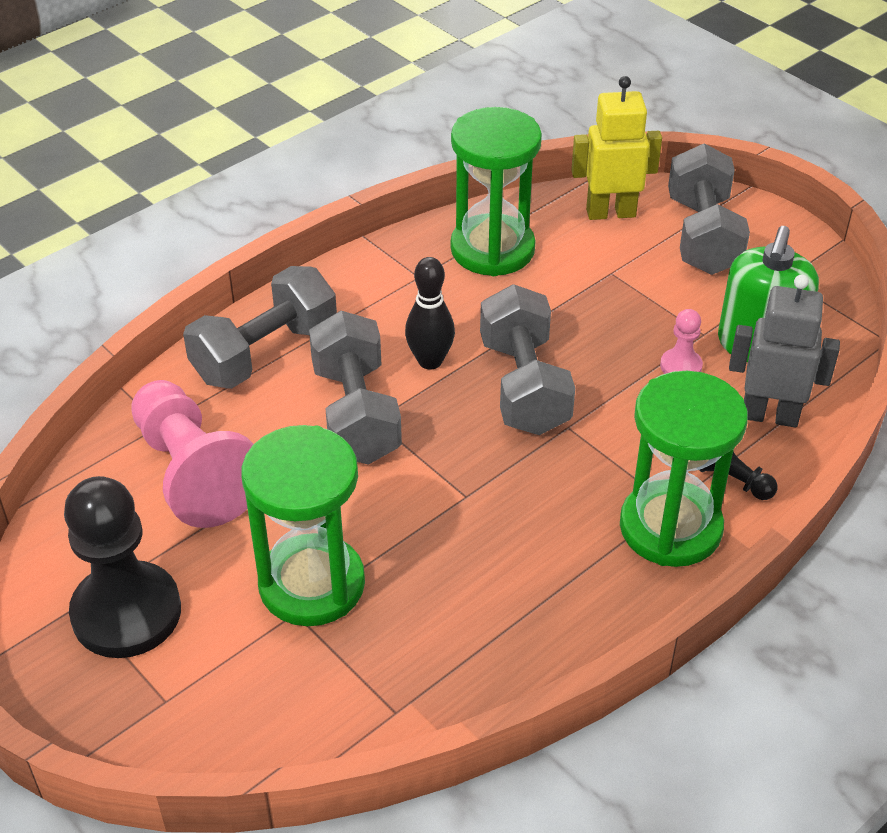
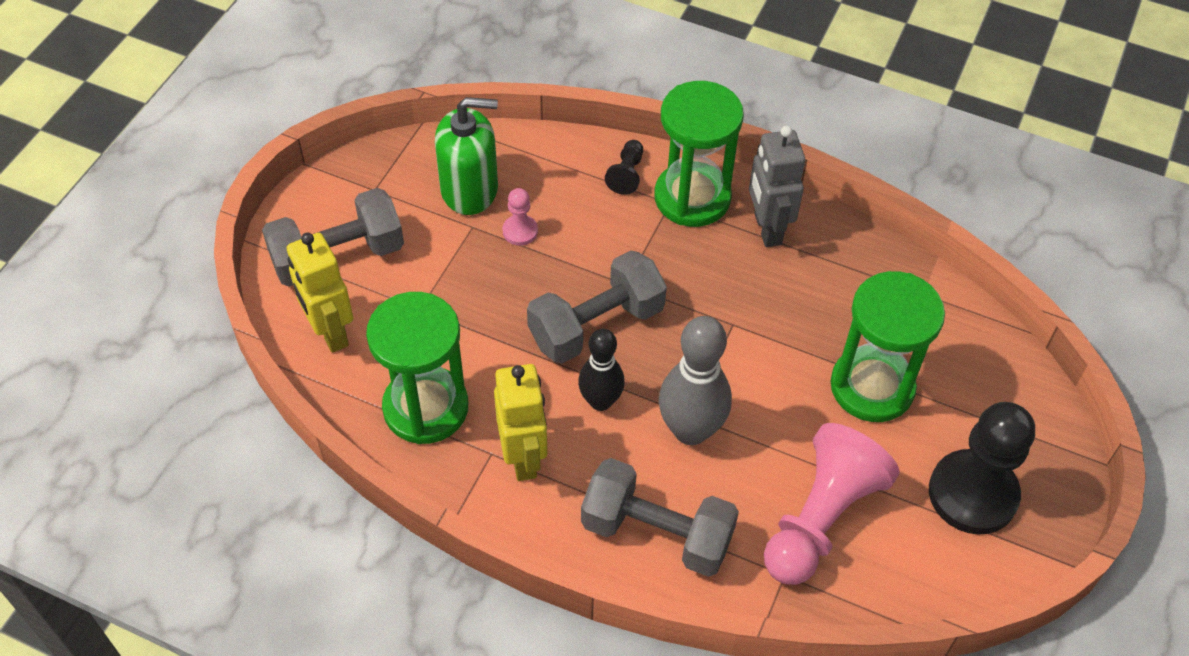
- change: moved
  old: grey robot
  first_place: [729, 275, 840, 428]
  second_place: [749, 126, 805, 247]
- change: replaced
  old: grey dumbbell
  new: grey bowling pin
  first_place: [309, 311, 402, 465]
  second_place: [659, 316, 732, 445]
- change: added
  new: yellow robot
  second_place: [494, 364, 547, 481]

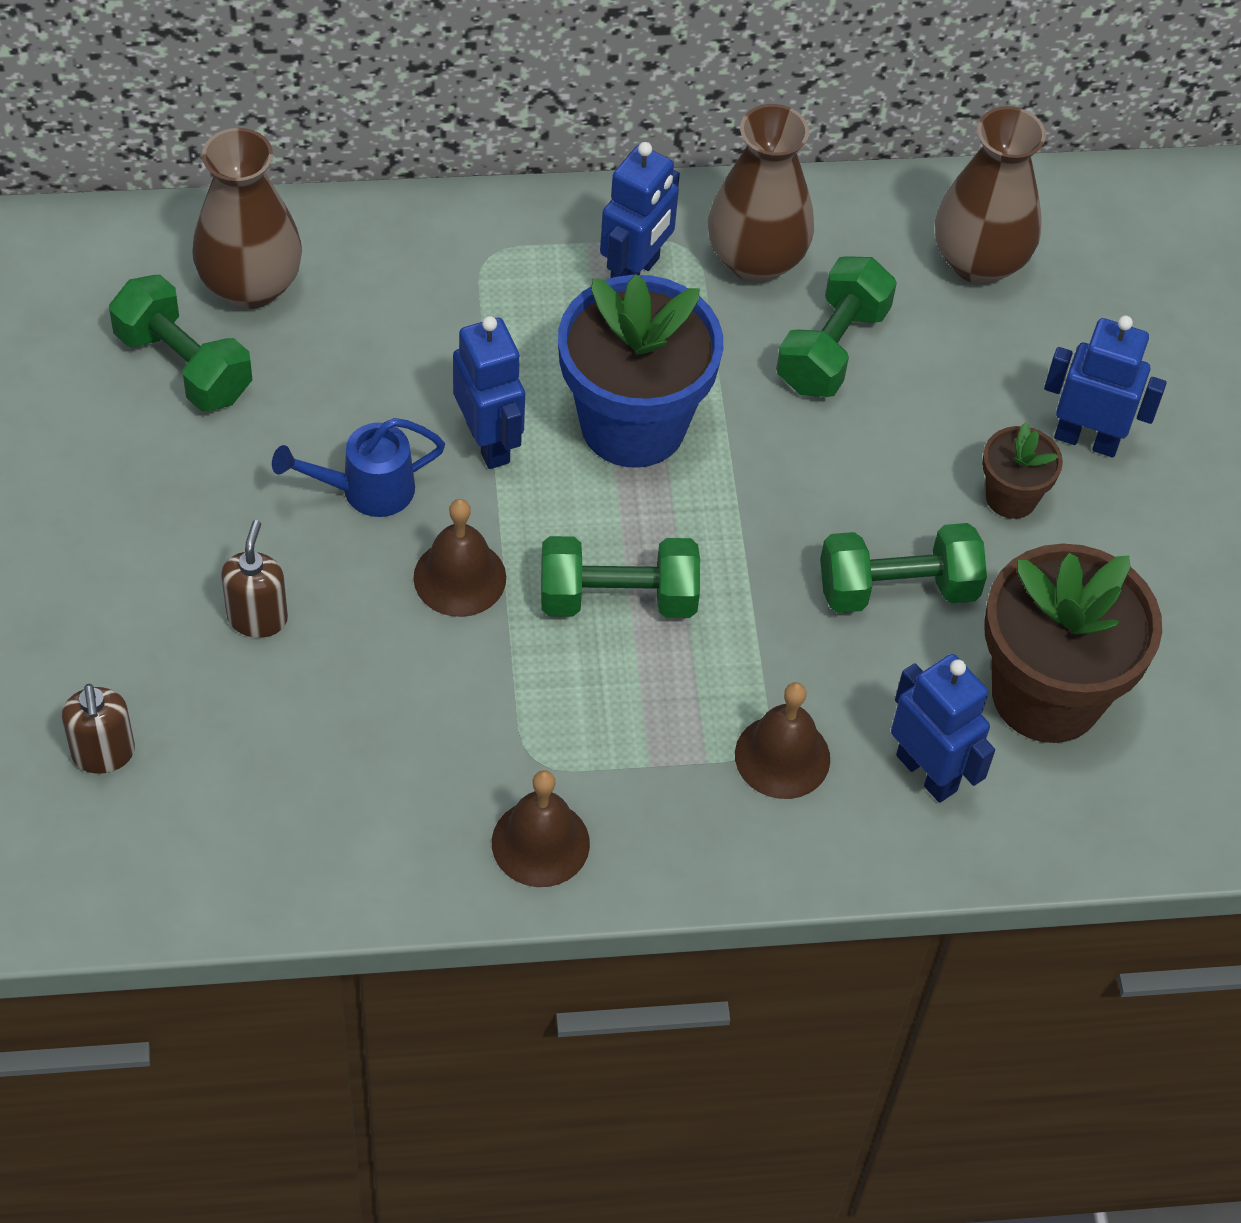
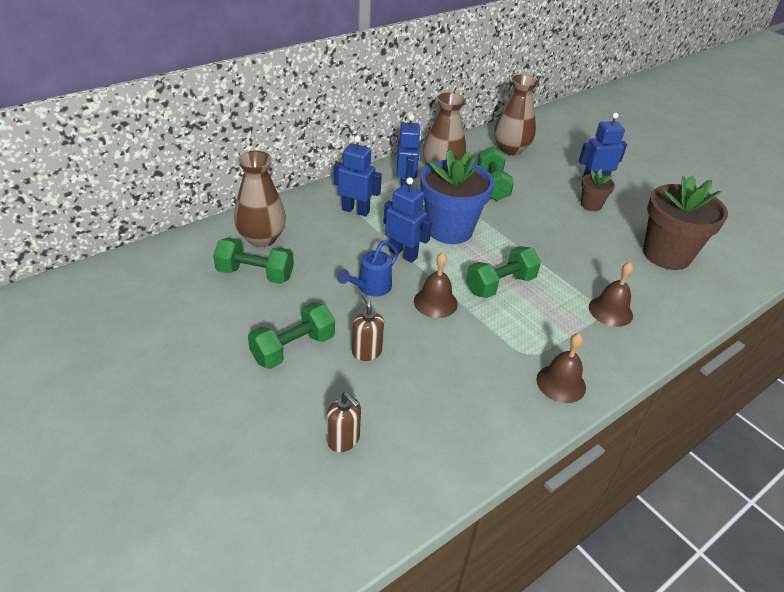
- change: moved
  old: green dumbbell
  first_place: [820, 523, 987, 613]
  second_place: [248, 302, 335, 369]
- change: moved
  old: blue robot
  first_place: [891, 654, 995, 803]
  second_place: [334, 136, 382, 217]

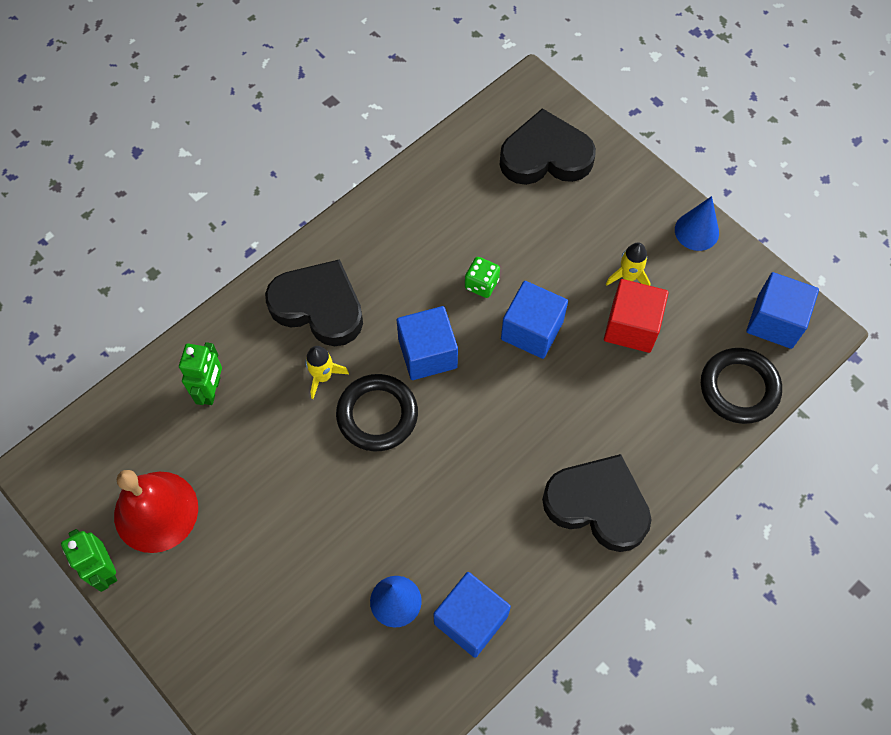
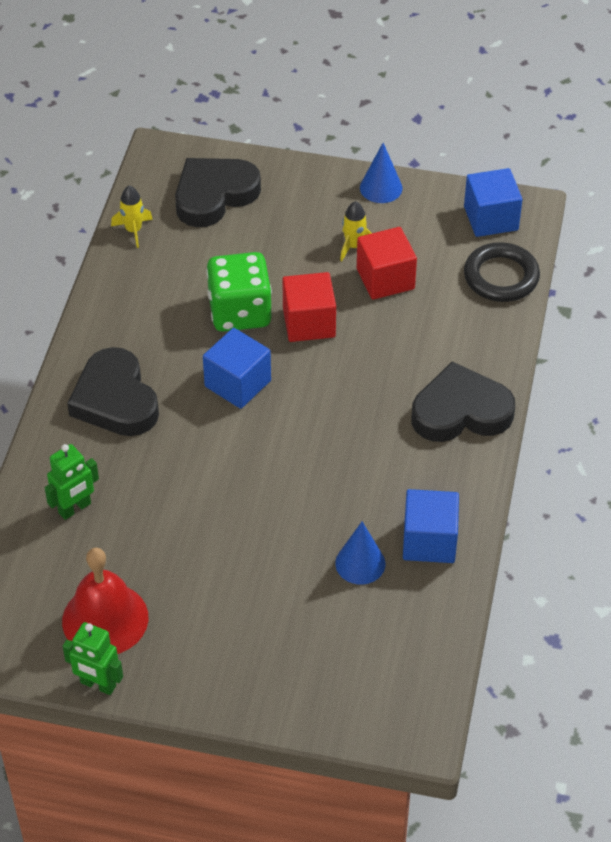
- change: resized
  old: green dice
  first_place: [465, 257, 500, 298]
  second_place: [206, 252, 272, 332]
  factor: 2.07
- change: turned
  old: black heart
  first_place: [265, 259, 363, 346]
  second_place: [67, 347, 159, 436]
  degrees: -105
- change: recoloured
  old: blue cube
  new: red cube
  first_place: [501, 281, 568, 359]
  second_place: [282, 272, 336, 342]
- change: turned
  old: green robot
  first_place: [179, 342, 222, 405]
  second_place: [45, 444, 99, 520]
  degrees: 75
- change: moved
  old: yellow rocket
  first_place: [305, 346, 349, 399]
  second_place: [111, 185, 153, 248]
- change: removed
  old: black ring
  first_place: [336, 374, 418, 451]

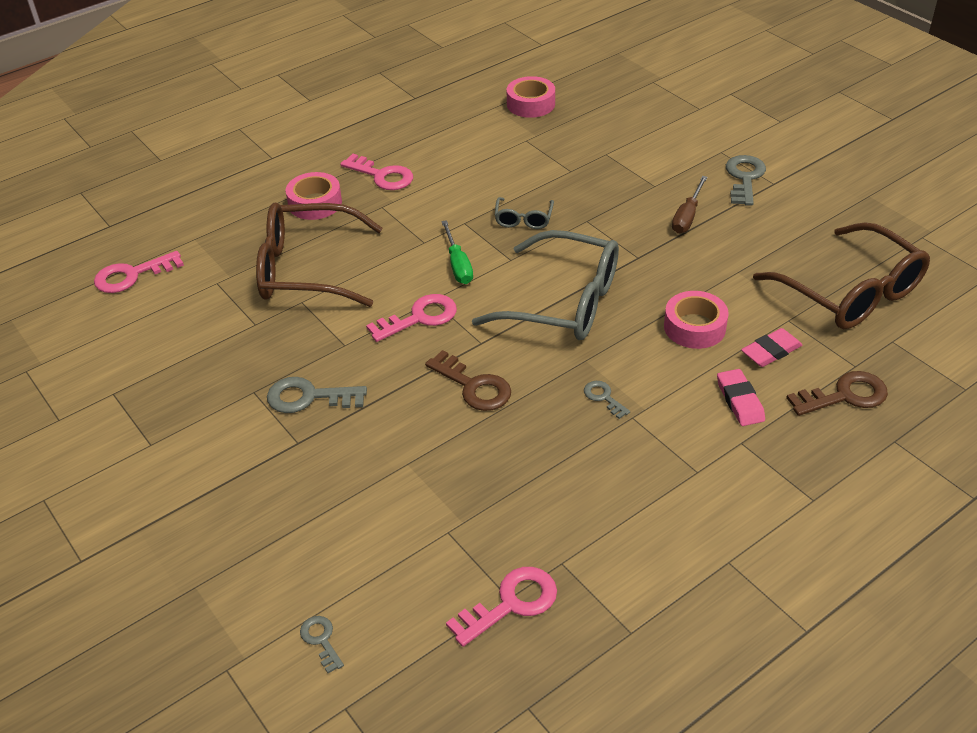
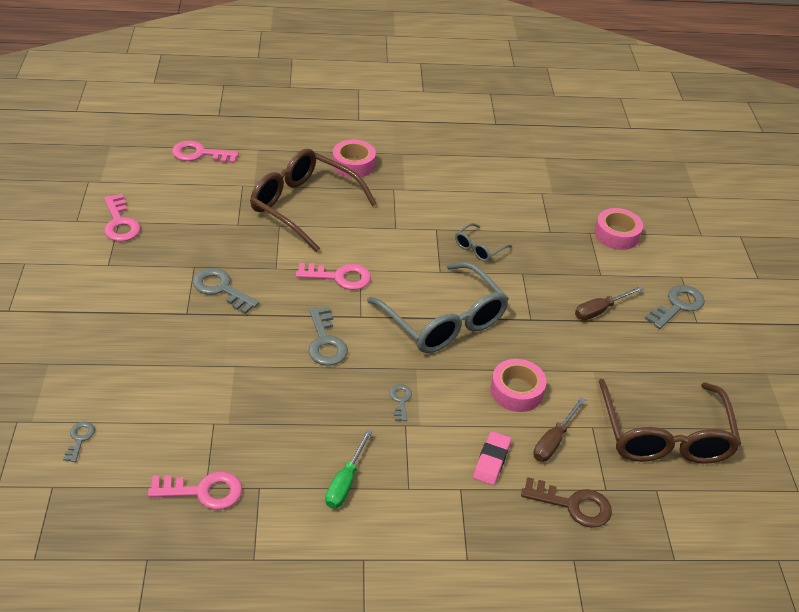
- change: moved
  old: pink tape
  first_place: [506, 76, 555, 118]
  second_place: [595, 208, 643, 250]
- change: moved
  old: pink key
  first_place: [340, 154, 413, 190]
  second_place: [104, 194, 141, 242]
- change: moved
  old: green screwdriver
  first_place: [441, 220, 473, 284]
  second_place: [325, 429, 372, 508]
- change: replaced
  old: pink eraser
  new: brown screwdriver
  first_place: [741, 328, 802, 367]
  second_place: [533, 397, 586, 462]
- change: recoloured
  old: brown key
  new: grey key
  first_place: [425, 350, 511, 411]
  second_place: [308, 306, 348, 366]

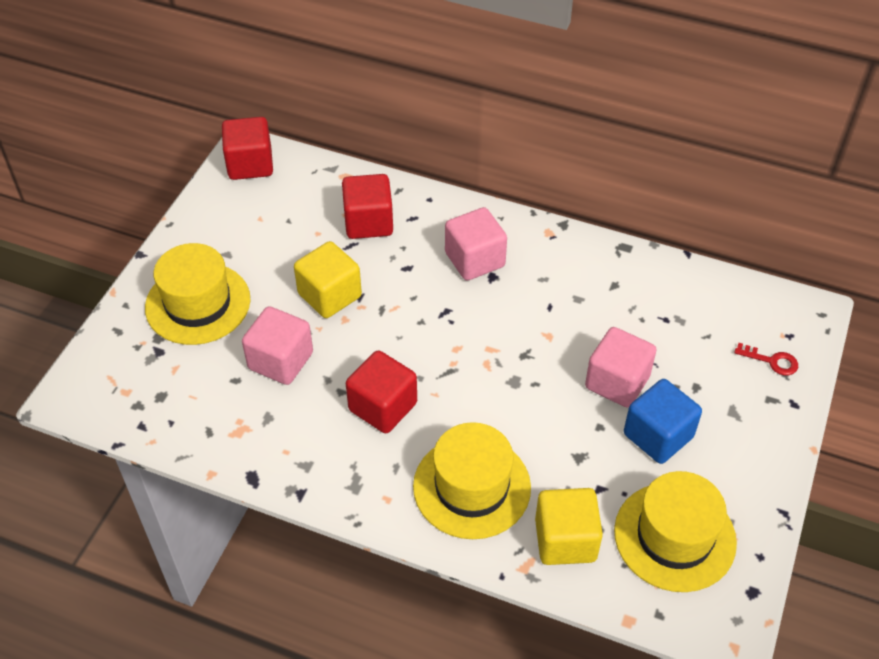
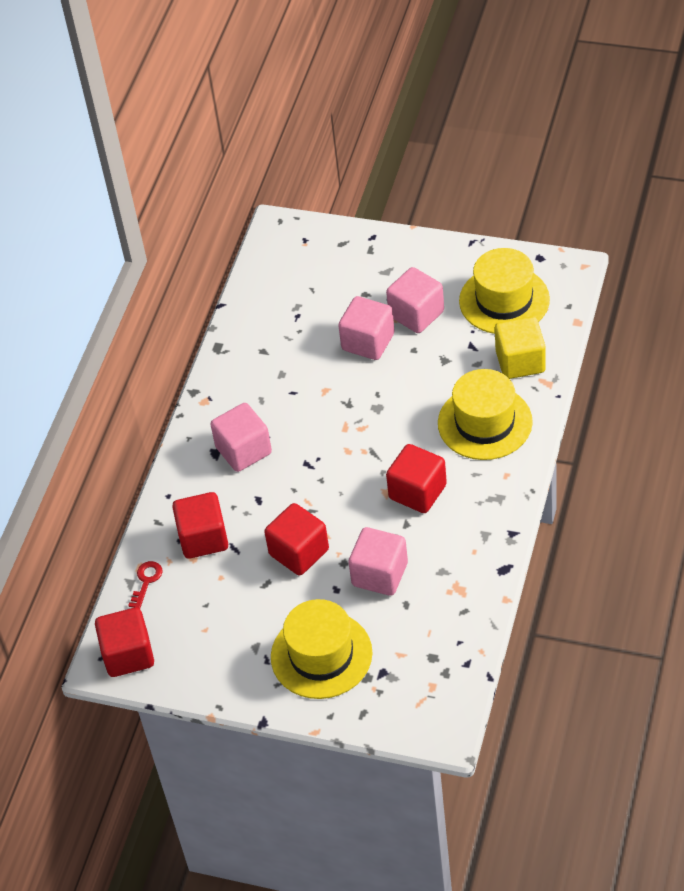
- change: recoloured
  old: yellow cube
  new: red cube
  first_place: [294, 241, 362, 318]
  second_place: [264, 503, 329, 575]
- change: moved
  old: red key
  first_place: [734, 343, 798, 375]
  second_place: [128, 561, 162, 609]
- change: recoloured
  old: blue cube
  new: pink cube
  first_place: [624, 379, 702, 464]
  second_place: [386, 267, 444, 333]

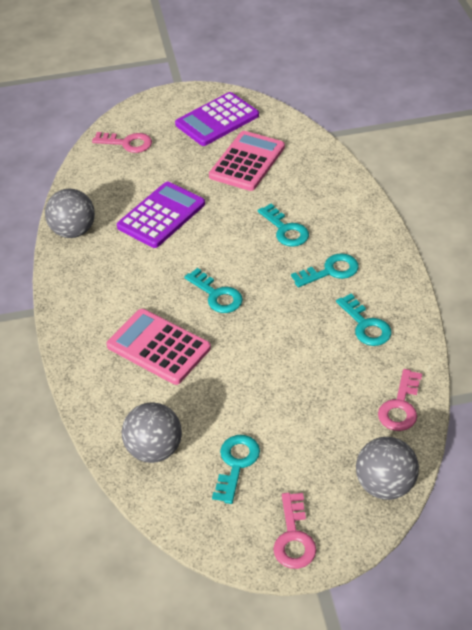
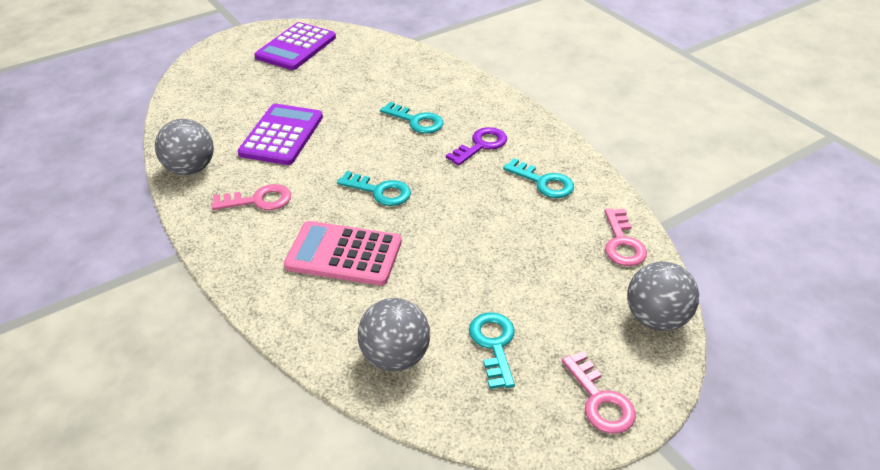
- change: removed
  old: pink calculator
  first_place: [209, 131, 285, 191]
- change: moved
  old: pink key
  first_place: [92, 132, 152, 153]
  second_place: [212, 184, 291, 210]
- change: recoloured
  old: turquoise key
  new: purple key
  first_place: [291, 253, 359, 287]
  second_place: [446, 127, 507, 166]

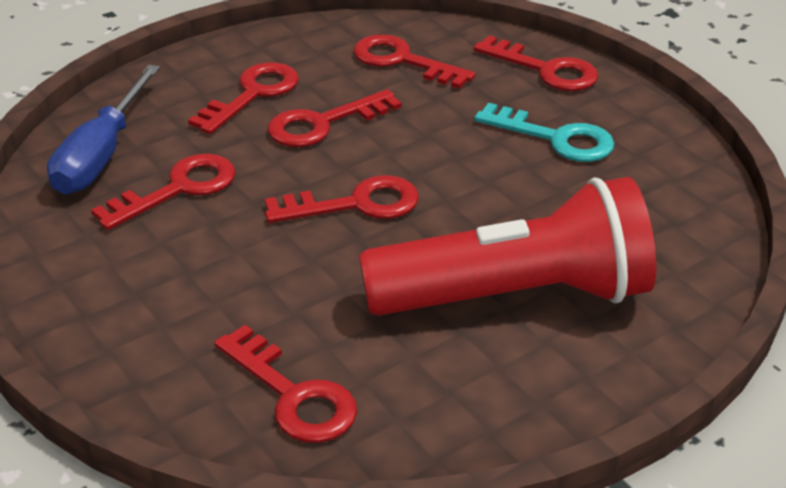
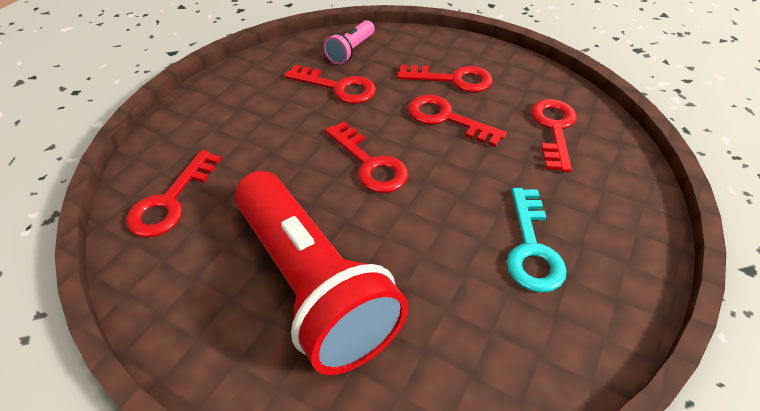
- change: removed
  old: red key
  first_place: [474, 36, 598, 91]
- change: replaced
  old: blue screwdriver
  new: pink flashlight
  first_place: [47, 65, 160, 194]
  second_place: [324, 20, 375, 65]

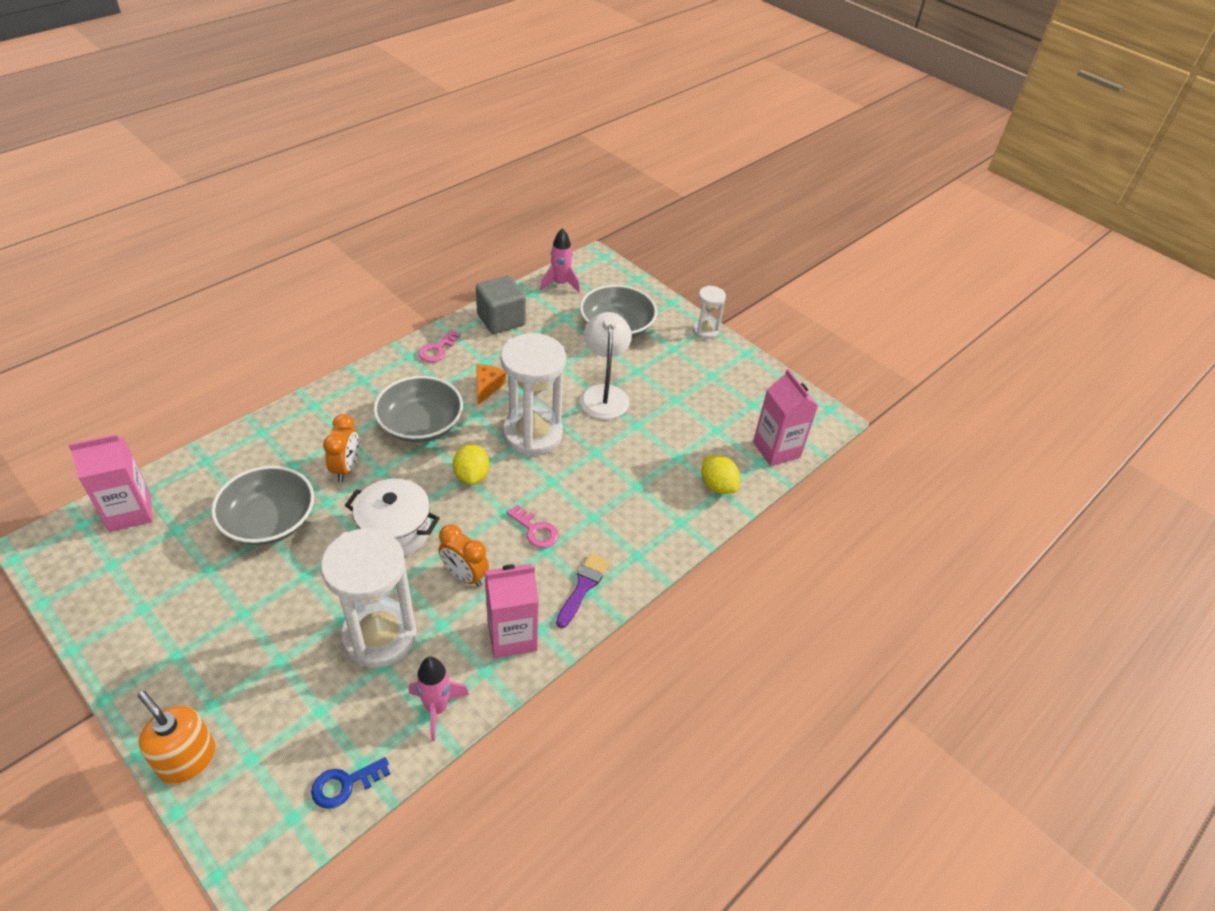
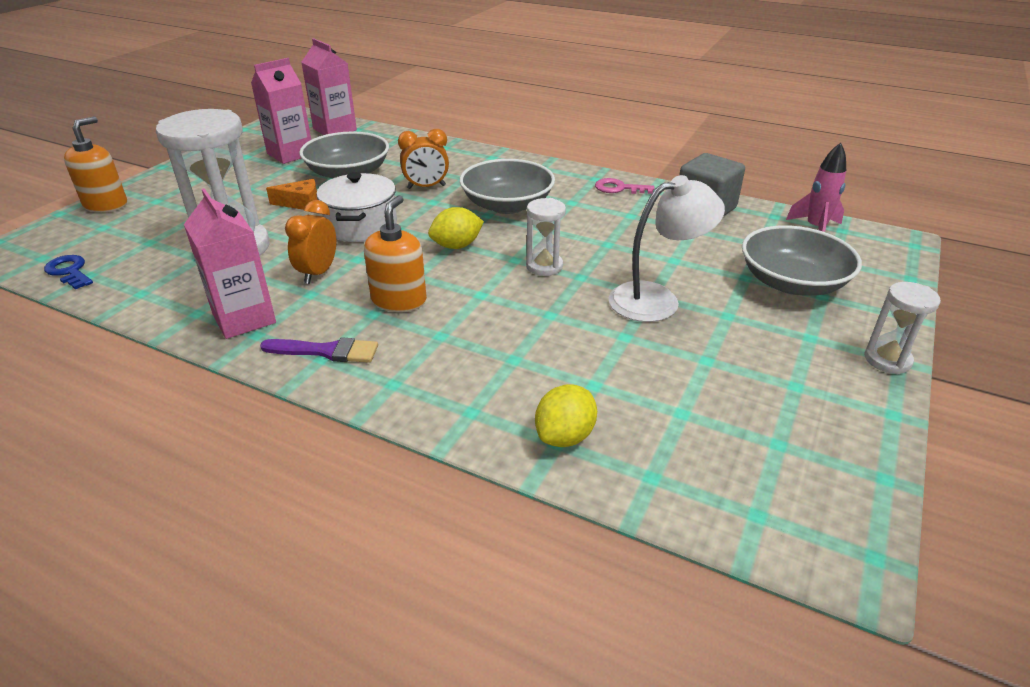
- change: resized
  old: white hourglass
  first_place: [501, 333, 566, 456]
  second_place: [526, 198, 566, 276]
  factor: 0.49
- change: moved
  old: orange cheese
  first_place: [476, 364, 506, 405]
  second_place: [266, 179, 318, 210]
- change: moved
  old: pink carton
  first_place: [753, 369, 818, 466]
  second_place: [251, 58, 311, 164]
- change: replaced
  old: pink key
  new: orange soap dispenser
  first_place: [506, 505, 559, 548]
  second_place: [364, 195, 427, 312]
- change: removed
  old: pink rocket
  first_place: [409, 657, 469, 741]

